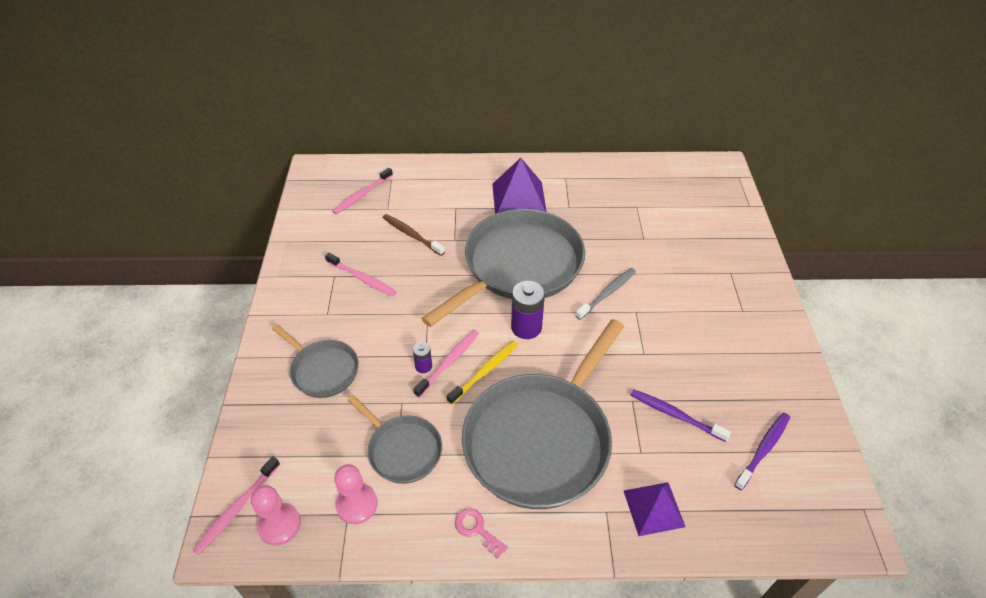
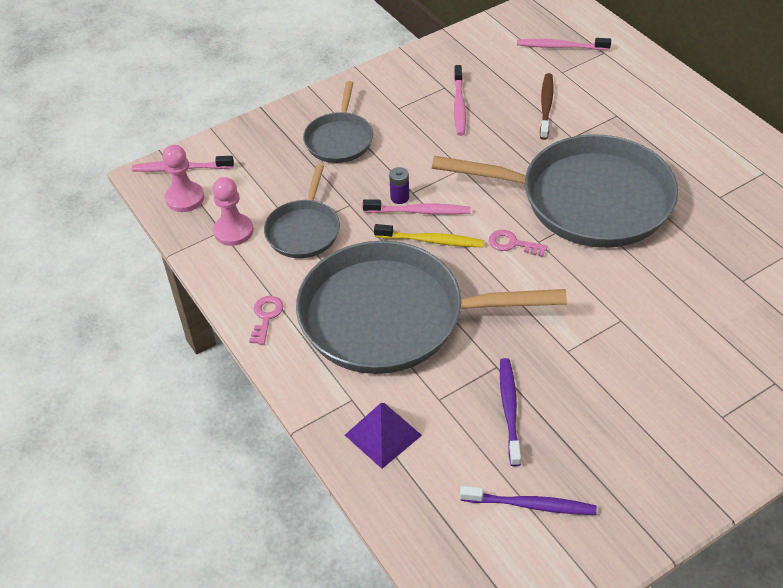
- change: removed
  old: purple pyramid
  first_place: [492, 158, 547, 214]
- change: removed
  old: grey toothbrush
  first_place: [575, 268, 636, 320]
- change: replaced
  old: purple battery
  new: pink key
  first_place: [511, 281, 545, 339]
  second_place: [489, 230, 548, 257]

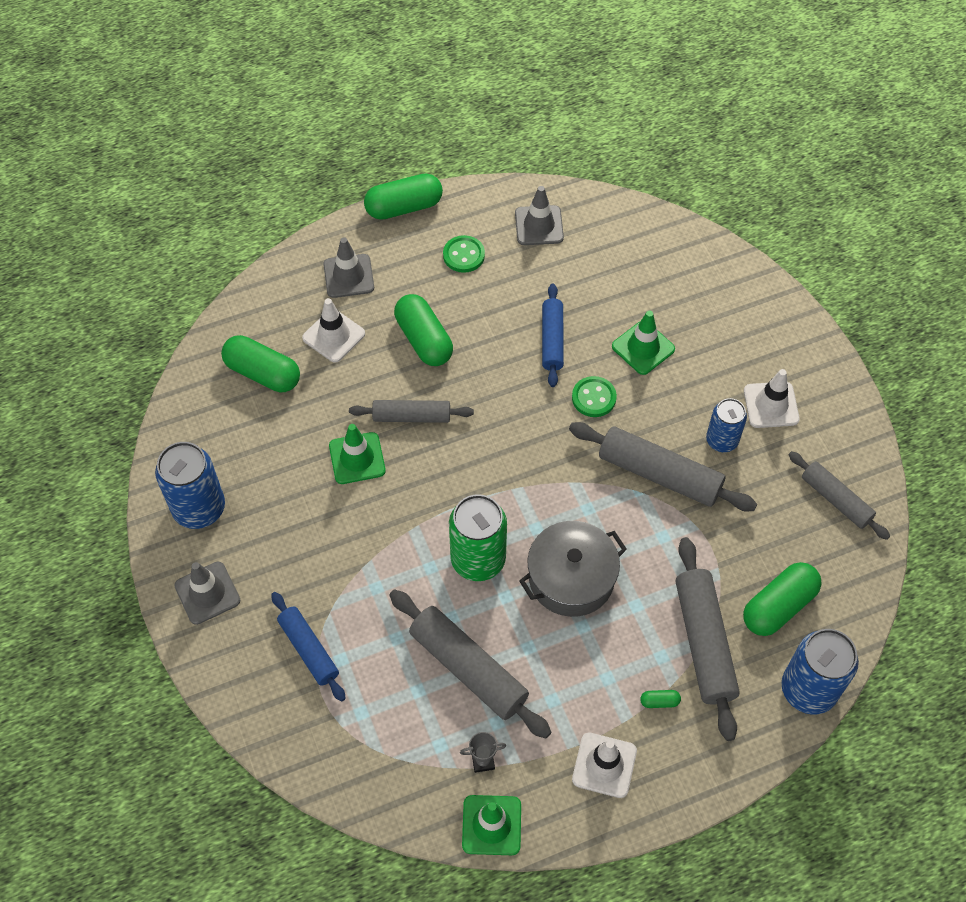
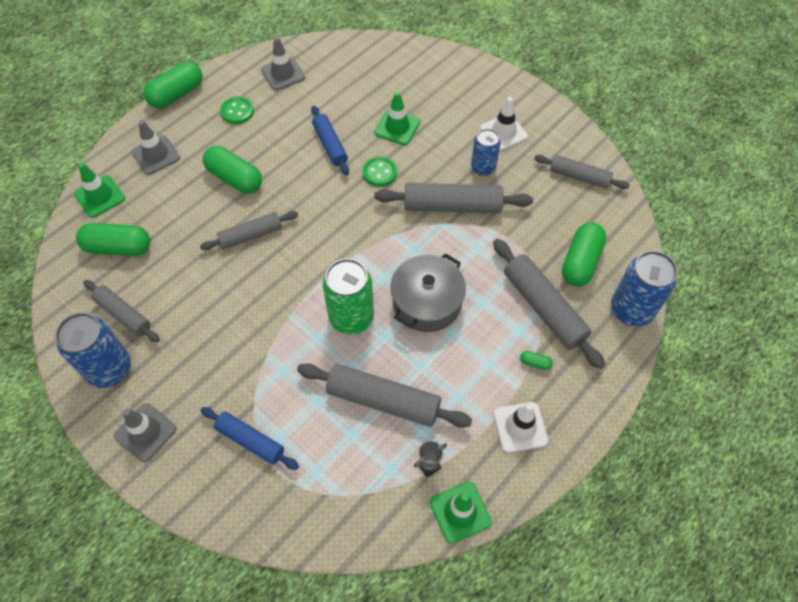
- change: removed
  old: white traffic cone
  first_place: [302, 298, 365, 363]
- change: moved
  old: green traffic cone
  first_place: [329, 424, 386, 484]
  second_place: [74, 163, 125, 218]
- change: turned
  old: green capsule
  first_place: [640, 690, 681, 708]
  second_place: [520, 351, 553, 370]
  degrees: 45
- change: added
  new: grey rolling pin
  second_place: [83, 280, 160, 342]

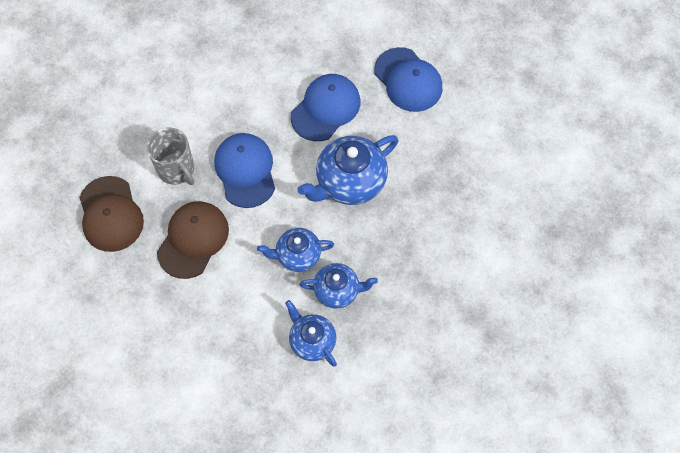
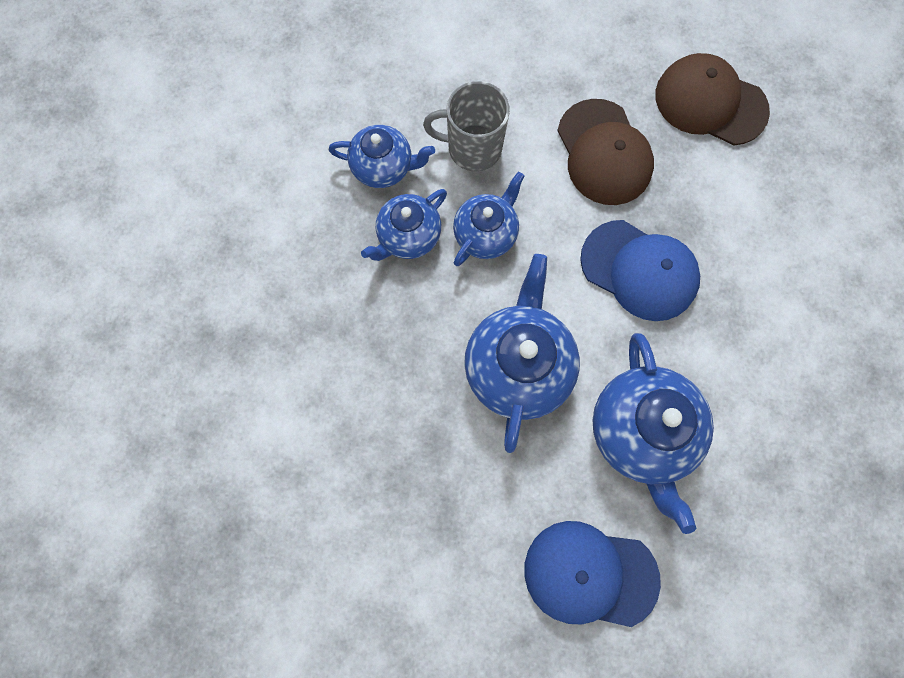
- change: replaced
  old: blue cap
  new: blue teapot
  first_place: [290, 74, 360, 141]
  second_place: [592, 333, 714, 534]
- change: moved
  old: grey mug
  first_place: [147, 127, 194, 185]
  second_place: [423, 81, 510, 171]

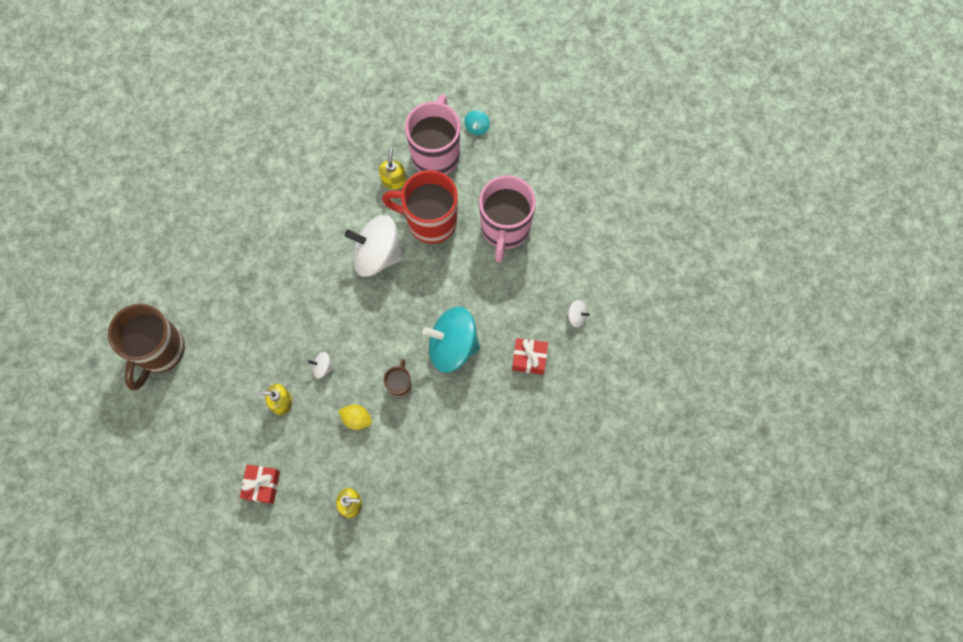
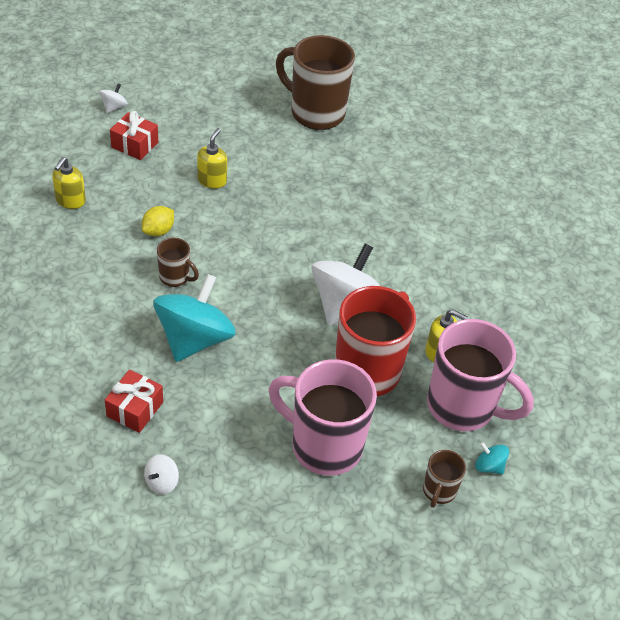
- change: moved
  old: white spinning top
  first_place: [308, 352, 334, 379]
  second_place: [100, 83, 128, 113]
- change: added
  new: brown mug
  second_place: [423, 450, 466, 508]

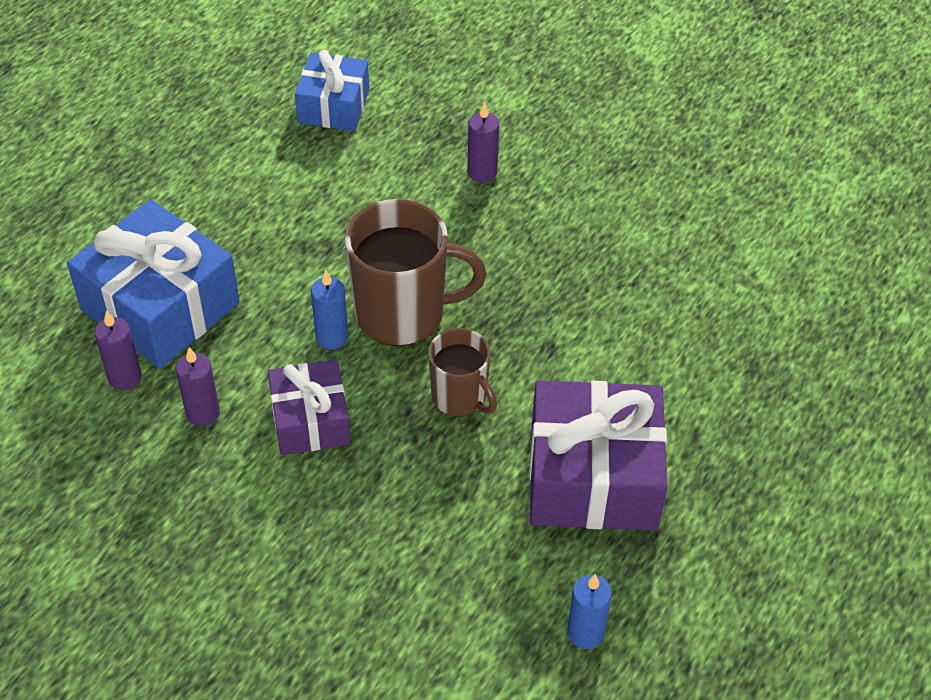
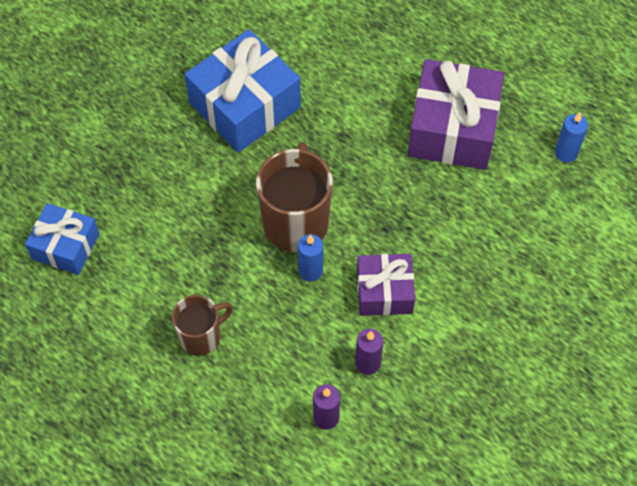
- change: removed
  old: purple candle
  first_place: [468, 102, 499, 183]
- change: moved
  old: blue gift
  first_place: [67, 199, 240, 368]
  second_place: [185, 29, 301, 152]
- change: moved
  old: brown mug
  first_place: [428, 328, 497, 417]
  second_place: [172, 295, 233, 356]

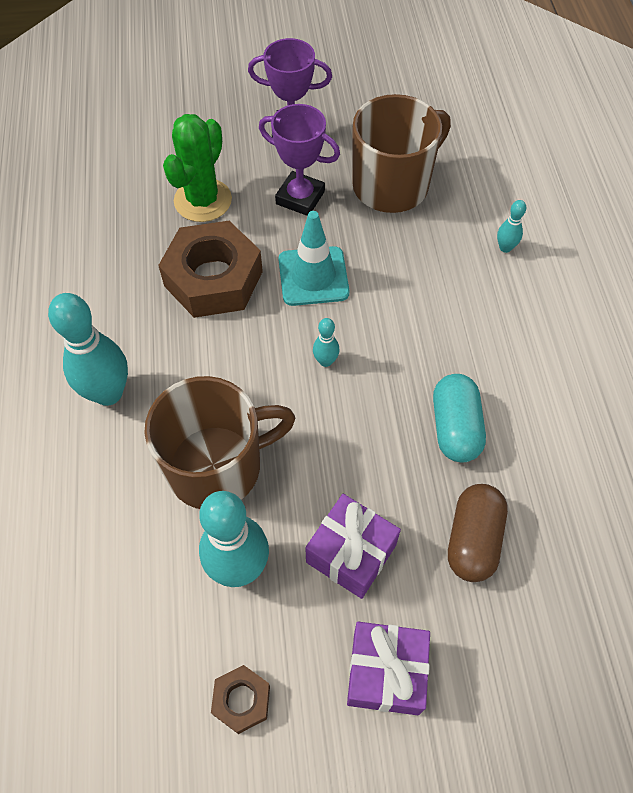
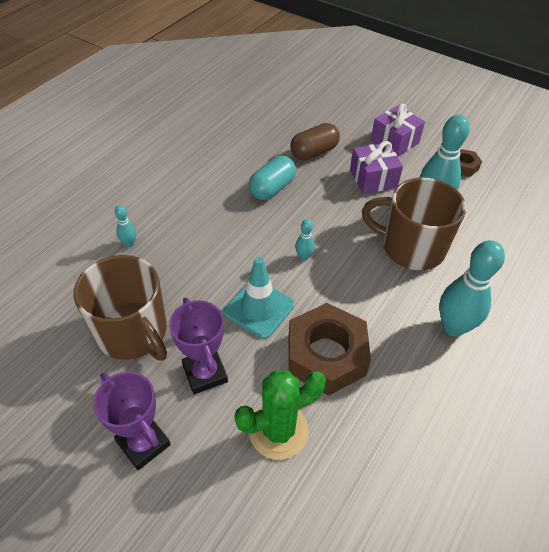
- change: turned
  old: brown mug
  first_place: [352, 94, 451, 213]
  second_place: [73, 255, 167, 361]
  degrees: -135

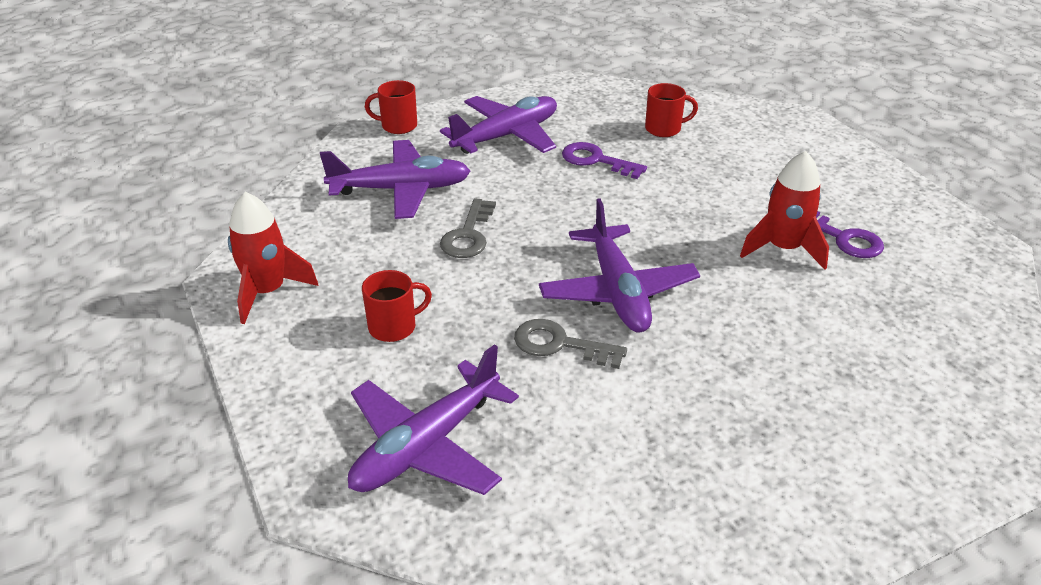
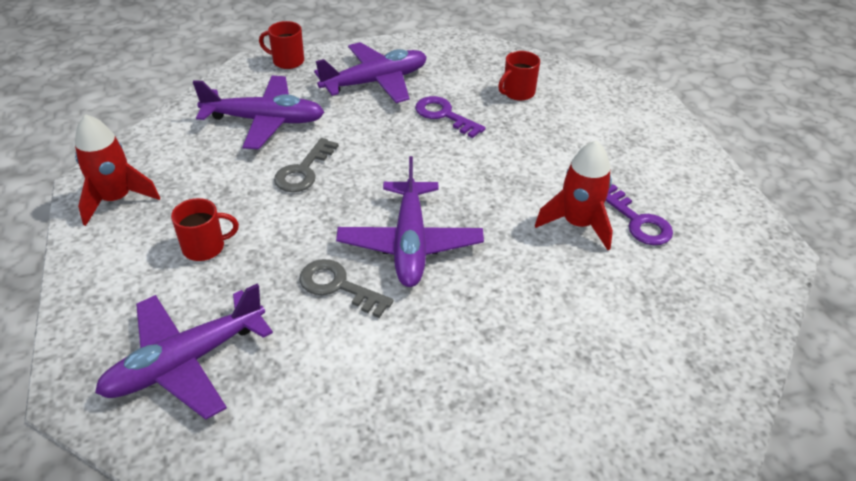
- change: turned
  old: red mug
  first_place: [645, 83, 698, 137]
  second_place: [498, 51, 540, 101]
  degrees: 135

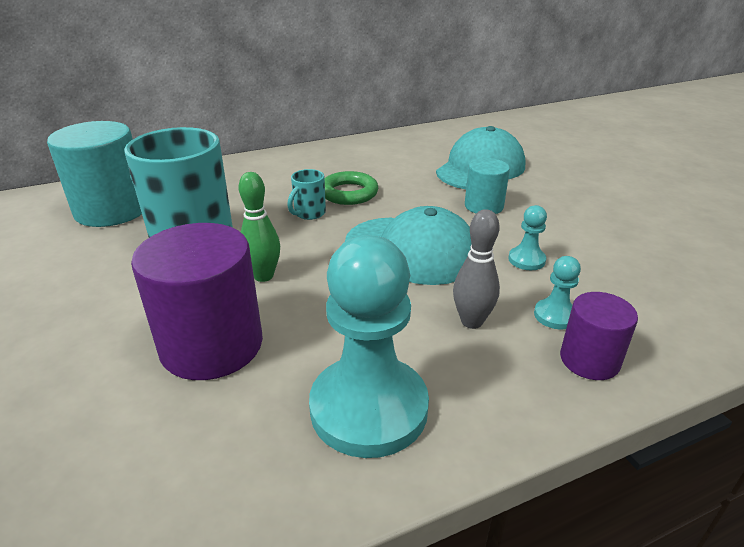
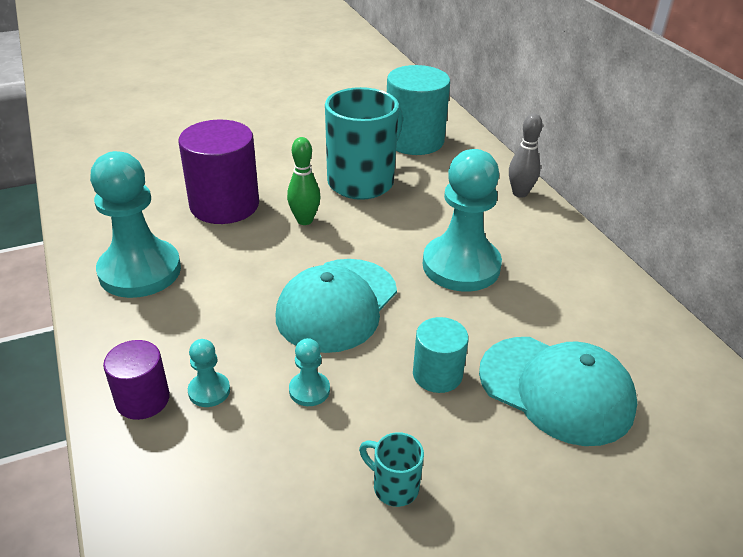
- change: moved
  old: turquoise mug
  first_place: [287, 169, 326, 220]
  second_place: [359, 432, 424, 507]
- change: replaced
  old: green ring
  new: turquoise pawn
  first_place: [325, 171, 378, 205]
  second_place: [423, 149, 502, 291]
- change: moved
  old: grey bowling pin
  first_place: [453, 209, 500, 329]
  second_place: [509, 114, 543, 198]

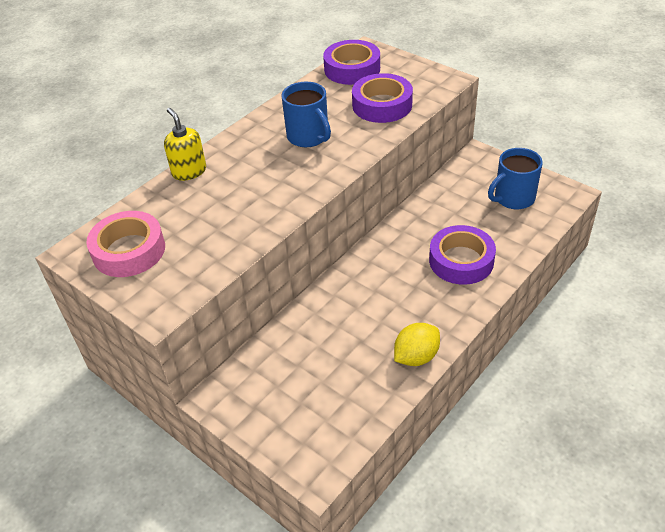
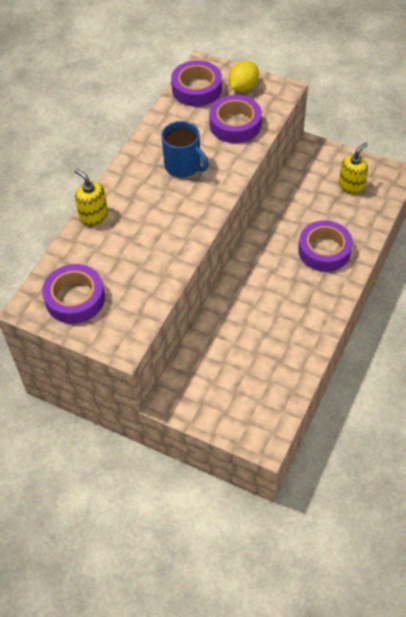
- change: replaced
  old: blue mug
  new: yellow soap dispenser
  first_place: [488, 148, 543, 209]
  second_place: [339, 143, 368, 195]
- change: recoloured
  old: pink tape
  new: purple tape
  first_place: [86, 211, 165, 277]
  second_place: [42, 264, 105, 324]
- change: moved
  old: yellow lemon
  first_place: [394, 323, 440, 366]
  second_place: [229, 61, 259, 92]

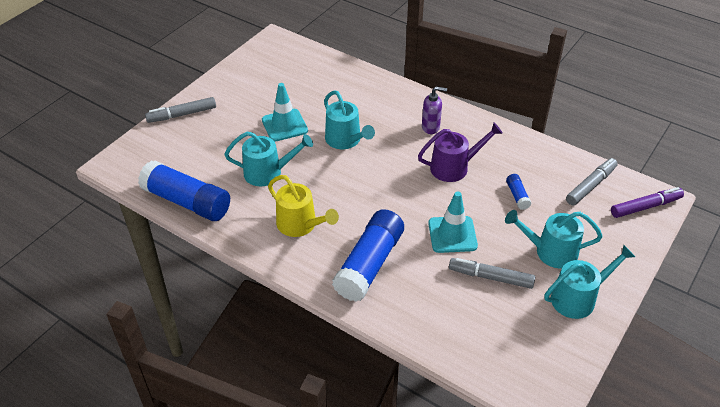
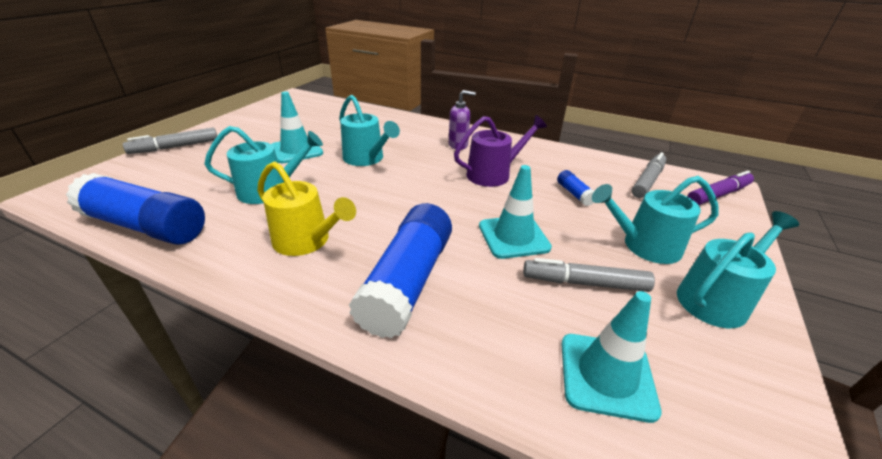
- change: added
  new: turquoise traffic cone
  second_place: [561, 291, 662, 423]

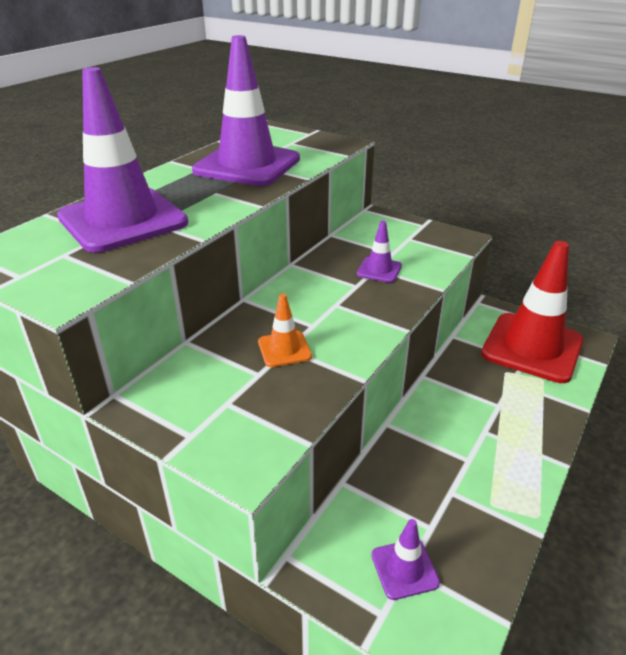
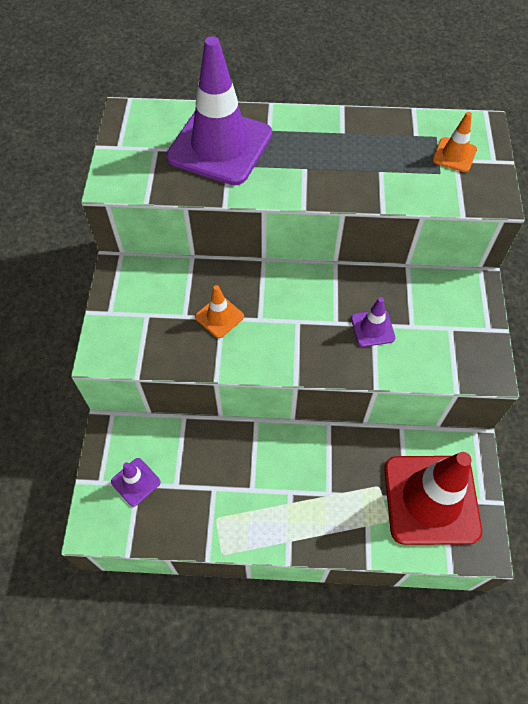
- change: removed
  old: purple traffic cone
  first_place: [192, 35, 300, 186]
- change: added
  new: orange traffic cone
  second_place: [433, 112, 477, 172]

